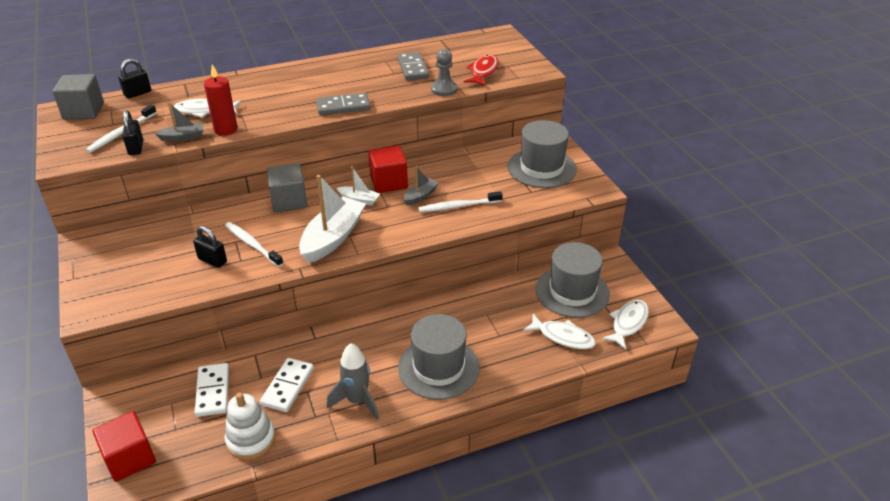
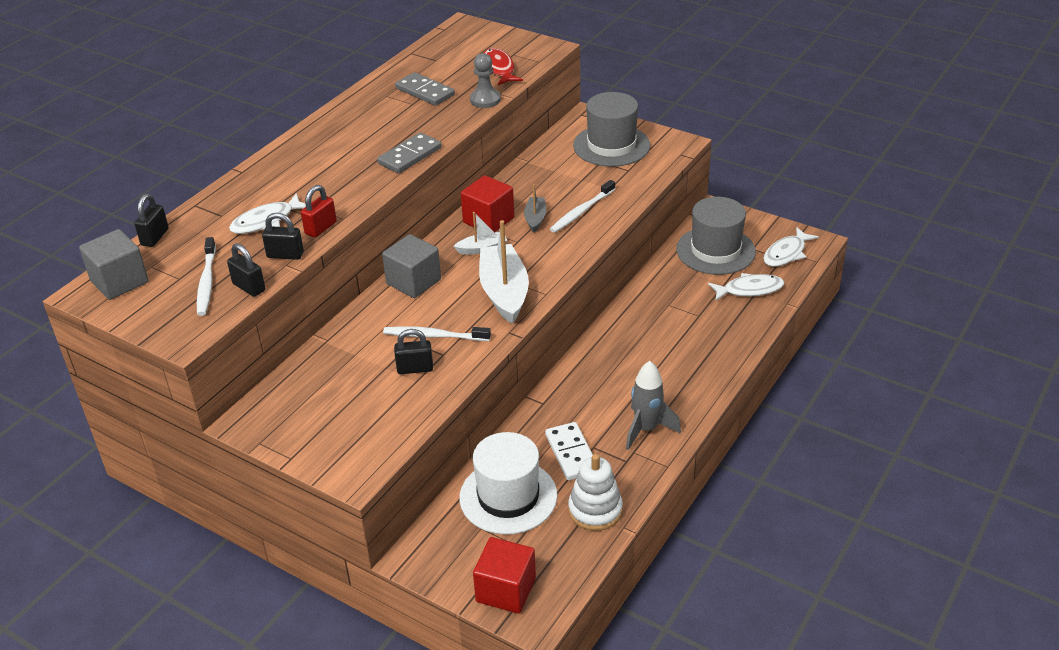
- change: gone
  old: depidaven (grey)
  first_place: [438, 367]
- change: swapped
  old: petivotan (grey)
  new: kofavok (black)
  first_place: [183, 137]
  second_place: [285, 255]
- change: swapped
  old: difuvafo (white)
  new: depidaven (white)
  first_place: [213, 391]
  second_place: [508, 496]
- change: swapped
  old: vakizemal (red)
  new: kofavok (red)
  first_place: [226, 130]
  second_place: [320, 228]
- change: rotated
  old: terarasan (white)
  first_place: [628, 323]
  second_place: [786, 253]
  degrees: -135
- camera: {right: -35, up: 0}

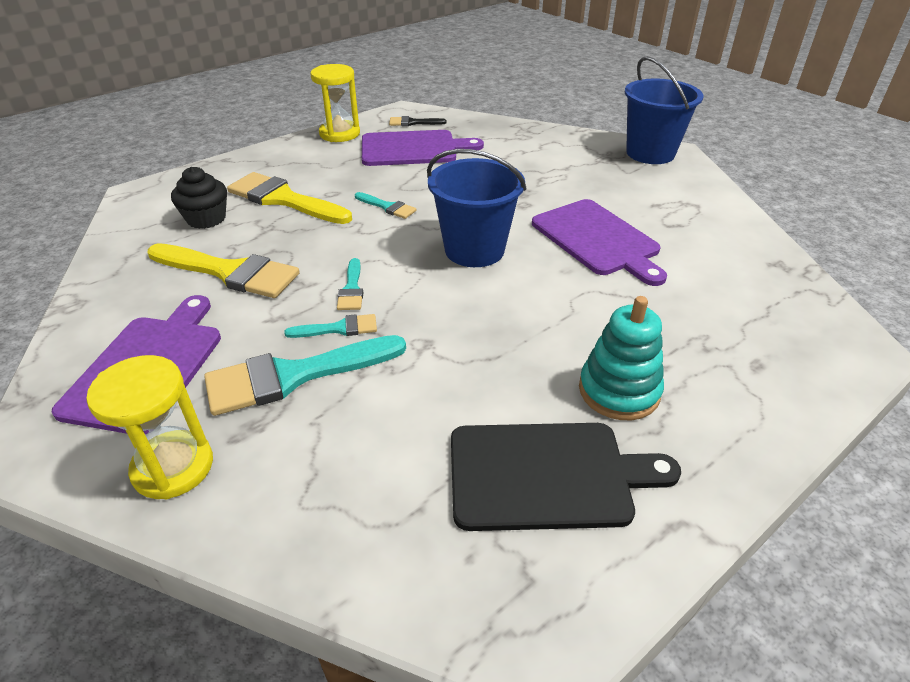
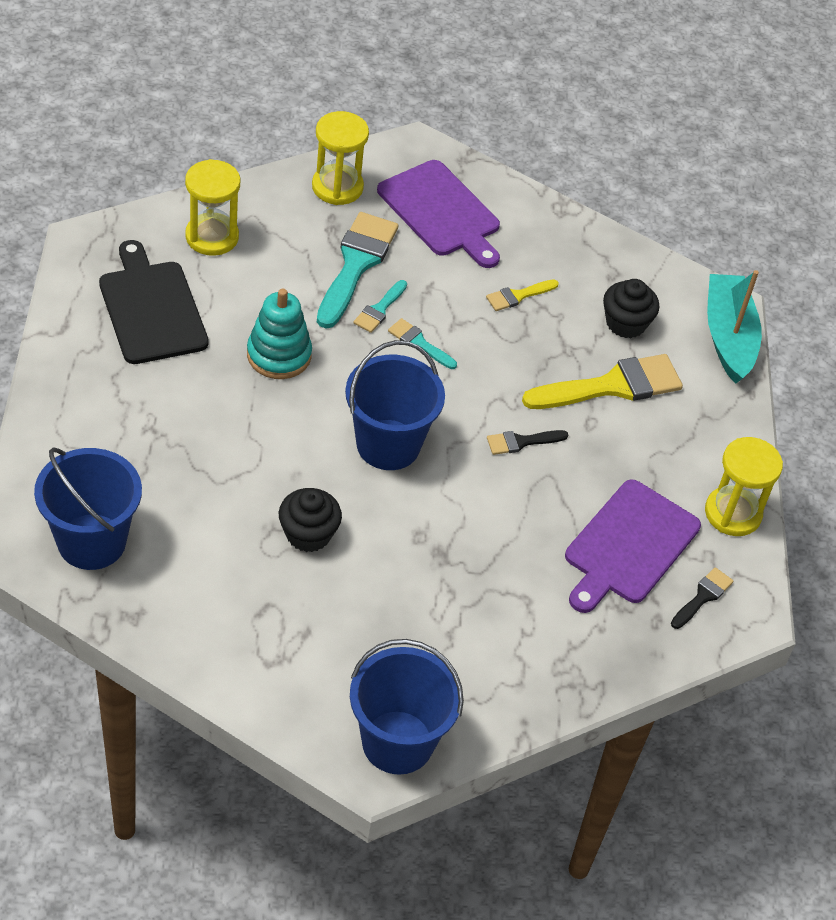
- change: new
  new: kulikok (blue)
  second_place: [92, 542]
- change: new
  new: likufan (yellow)
  second_place: [212, 237]
- change: new
  new: petivotan (turquoise)
  second_place: [728, 336]
- change: shifted
  old: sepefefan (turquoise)
  first_place: [619, 391]
  second_place: [279, 355]
- change: swapped
  old: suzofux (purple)
  new: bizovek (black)
  first_place: [598, 239]
  second_place: [308, 534]
- change: repainted
  old: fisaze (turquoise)
  new: fisaze (black)
  first_place: [387, 207]
  second_place: [521, 442]
- change: rotated
  old: suzofux (black)
  first_place: [547, 474]
  second_place: [151, 308]
  degrees: 120
- change: scaled
  old: fisaze (yellow)
  first_place: [230, 272]
  second_place: [518, 296]
  factor: 0.49
- camera: {right: 125, up: 10}

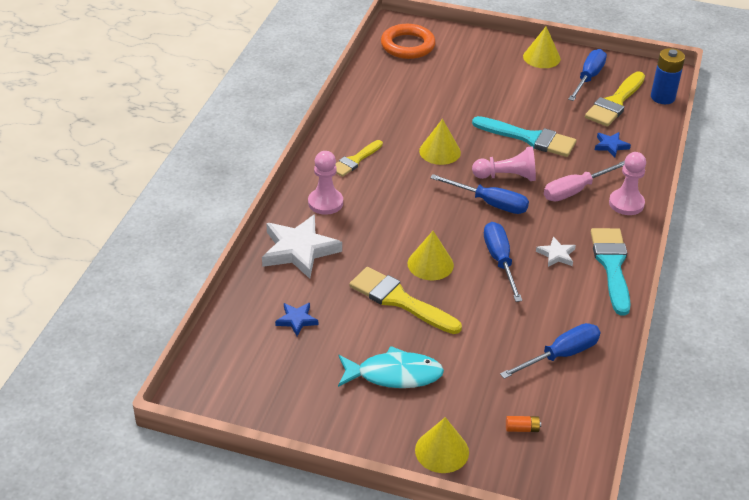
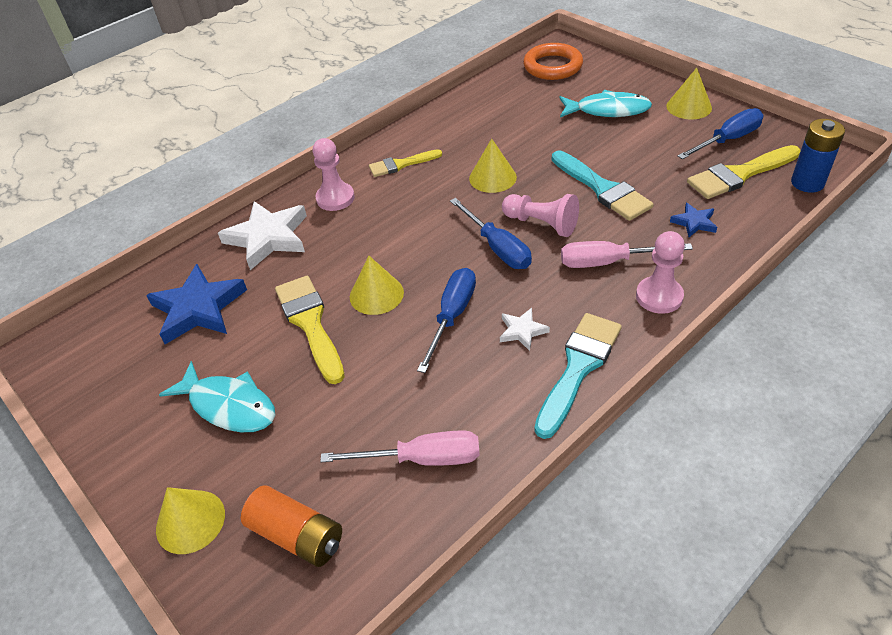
- change: new
  new: terarasan (turquoise)
  second_place: [608, 110]
- change: repainted
  old: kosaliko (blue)
  new: kosaliko (pink)
  first_place: [560, 355]
  second_place: [422, 459]
- change: scaled
  old: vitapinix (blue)
  first_place: [296, 320]
  second_place: [198, 309]
  factor: 2.04
- change: scaled
  old: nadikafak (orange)
  first_place: [522, 428]
  second_place: [297, 535]
  factor: 2.15
- camera: {right: 35, up: 5}

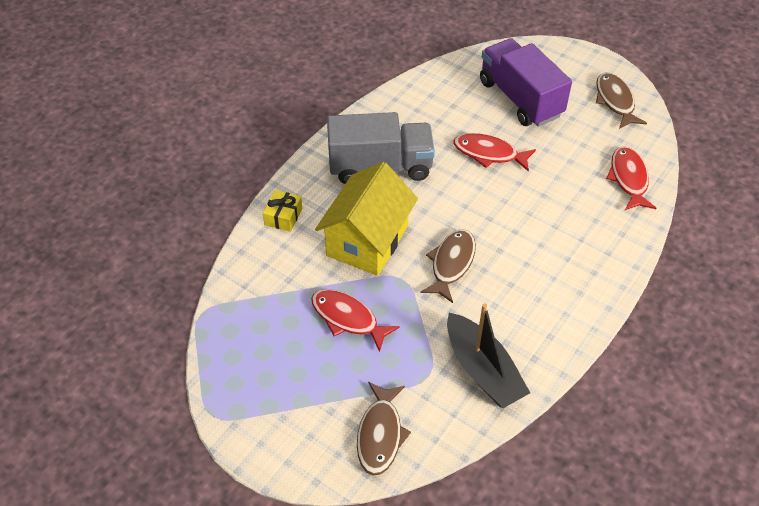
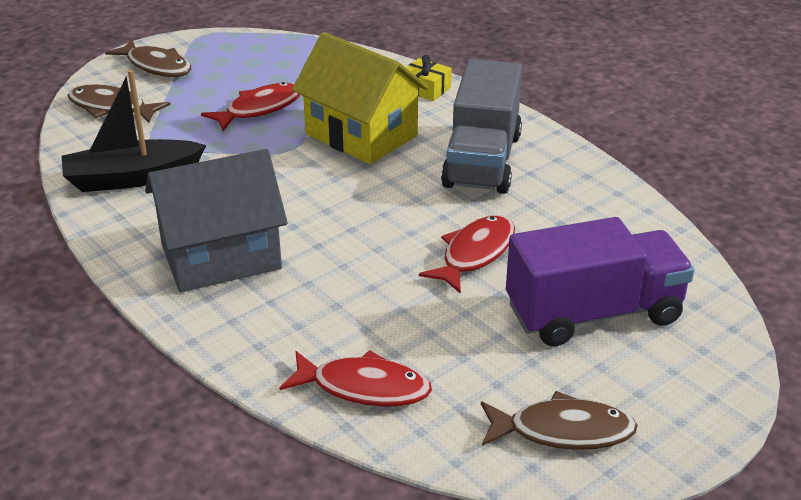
- change: new
  new: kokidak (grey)
  second_place: [221, 257]
- change: shifted
  old: terarasan (brown)
  first_place: [451, 264]
  second_place: [156, 66]
- camera: {right: 105, up: -15}

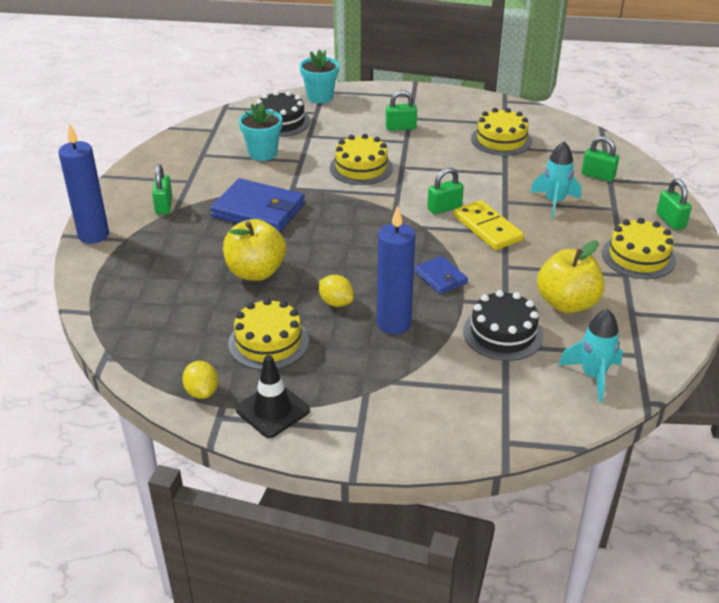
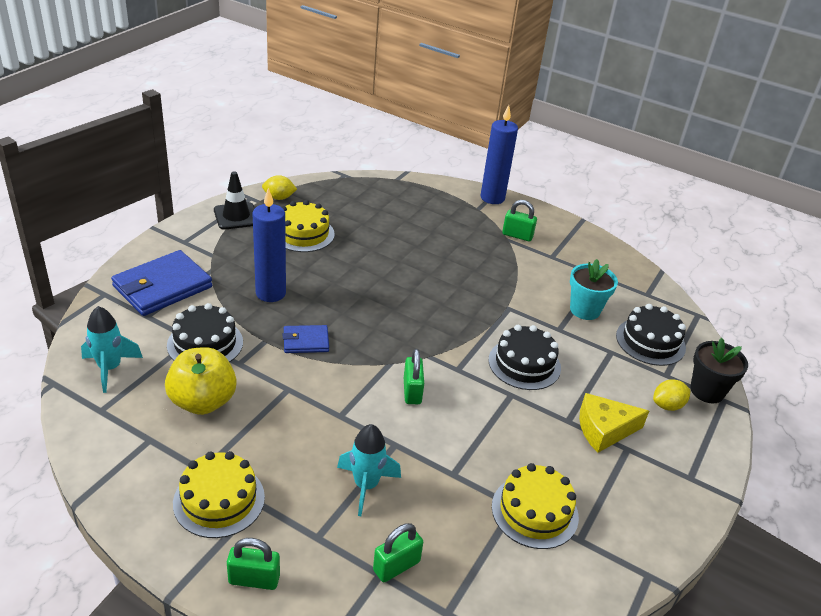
- change: gone
  old: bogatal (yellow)
  first_place: [256, 272]
- change: gone
  old: difuvafo (yellow)
  first_place: [487, 228]
- change: shifted
  old: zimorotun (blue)
  first_place: [258, 210]
  second_place: [162, 287]
- change: shifted
  old: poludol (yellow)
  first_place: [336, 302]
  second_place: [667, 405]
- change: swapped
  old: kofavok (green)
  new: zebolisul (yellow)
  first_place: [400, 127]
  second_place: [604, 429]
- change: repainted
  old: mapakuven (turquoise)
  new: mapakuven (black)
  first_place: [320, 97]
  second_place: [707, 391]
- change: repainted
  old: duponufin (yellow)
  new: duponufin (black)
  first_place: [361, 168]
  second_place: [524, 364]
- camera: {right: 110, up: 0}

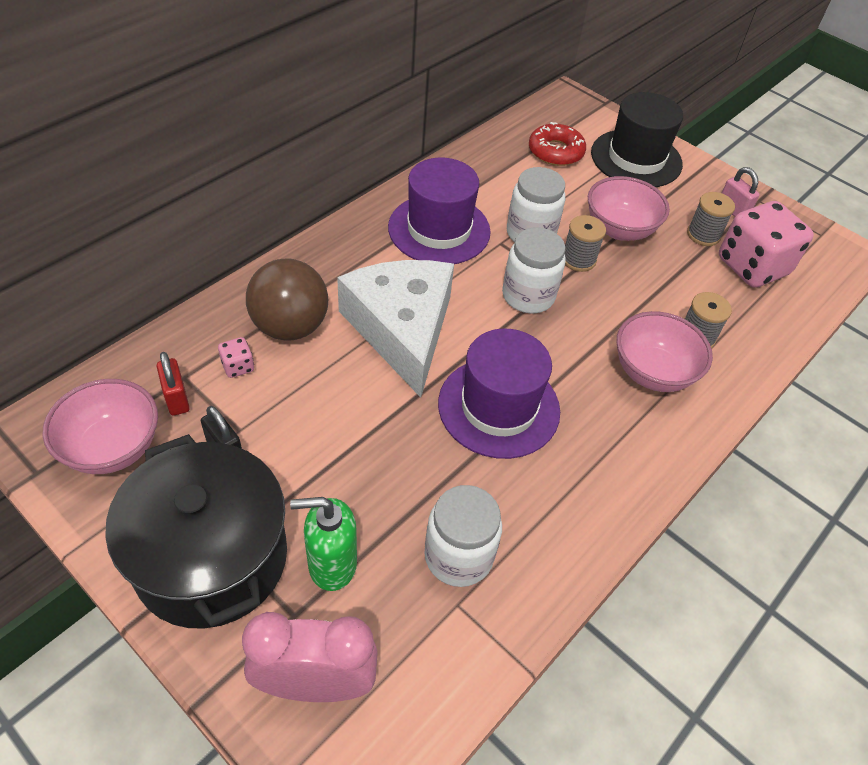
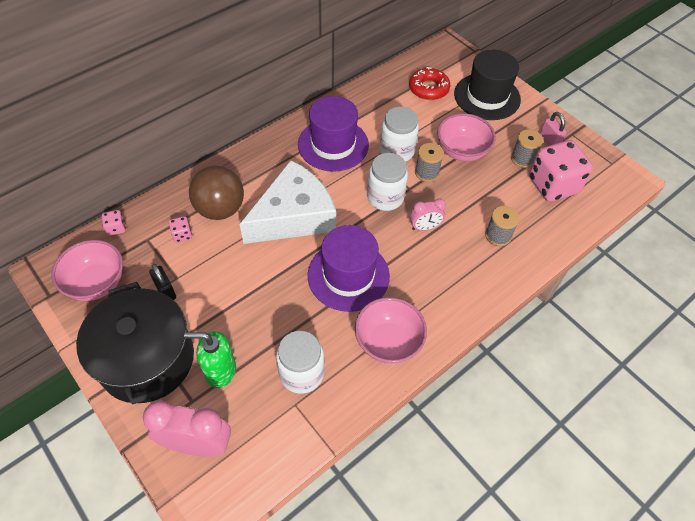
- change: gone
  old: kofavok (red)
  first_place: [177, 398]
- change: new
  new: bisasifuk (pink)
  second_place: [116, 228]
- change: new
  new: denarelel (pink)
  second_place: [424, 227]
- change: shifted
  old: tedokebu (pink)
  first_place: [652, 372]
  second_place: [388, 342]
- change: rotated
  old: zebolisul (white)
  first_place: [402, 329]
  second_place: [294, 216]
  degrees: 60
- camera: {right: 10, up: 5}

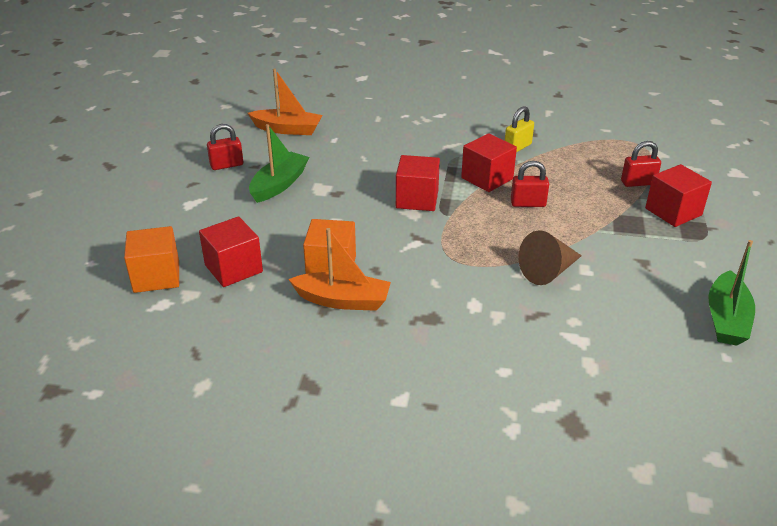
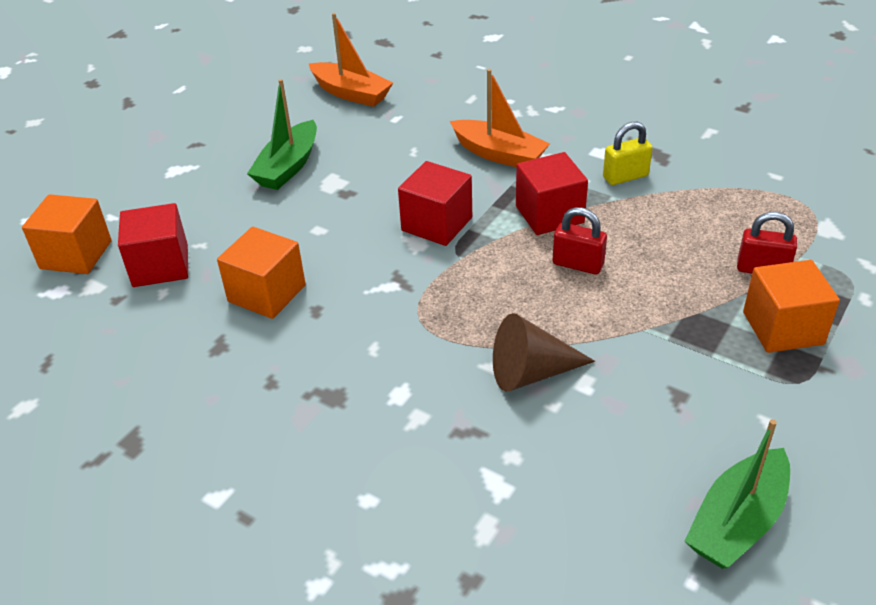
- change: gone
  old: kofavok (red)
  first_place: [227, 165]
- change: shifted
  old: petivotan (orange)
  first_place: [342, 300]
  second_place: [499, 154]
- change: repainted
  old: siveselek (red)
  new: siveselek (orange)
  first_place: [673, 212]
  second_place: [783, 328]
- change: rotated
  old: petivotan (green)
  first_place: [279, 184]
  second_place: [288, 166]
  degrees: 150
- camera: {right: 25, up: 5}

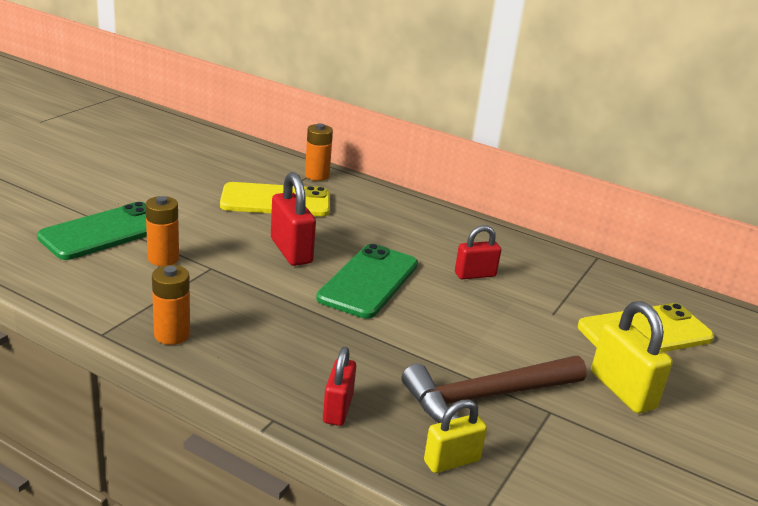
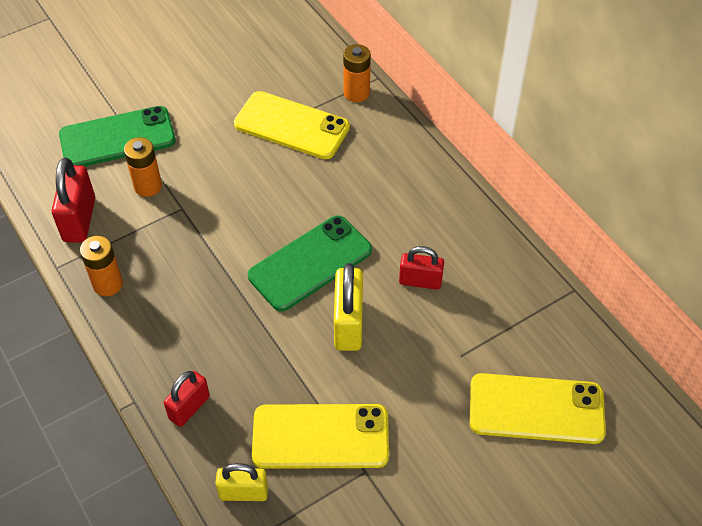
- change: shifted
  old: kofavok (red)
  first_place: [291, 251]
  second_place: [79, 220]
- change: shifted
  old: kofavok (yellow)
  first_place: [622, 390]
  second_place: [348, 324]
- change: swapped
  old: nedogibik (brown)
  new: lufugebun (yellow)
  first_place: [487, 397]
  second_place: [320, 437]
- camera: {right: 30, up: 25}

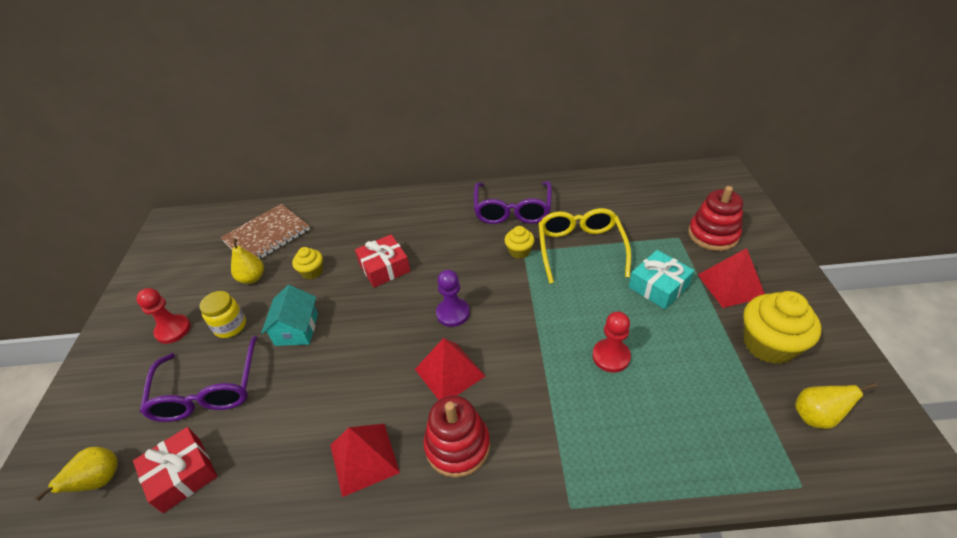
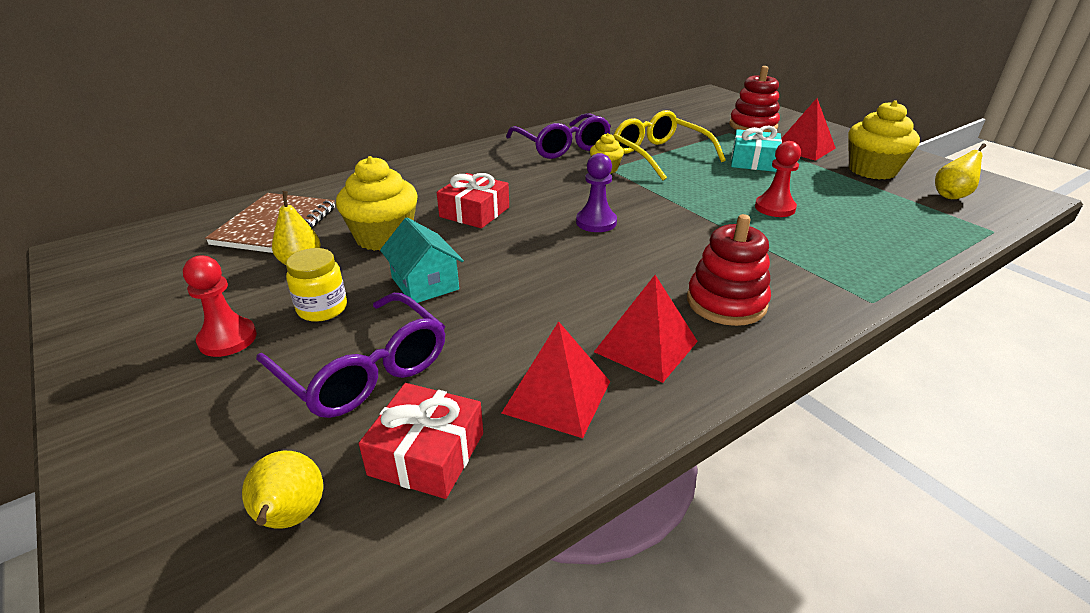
- change: shifted
  old: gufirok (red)
  first_place: [449, 372]
  second_place: [557, 397]
- change: scaled
  old: bizovek (yellow)
  first_place: [312, 272]
  second_place: [383, 237]
  factor: 1.87
- camera: {right: -35, up: -10}

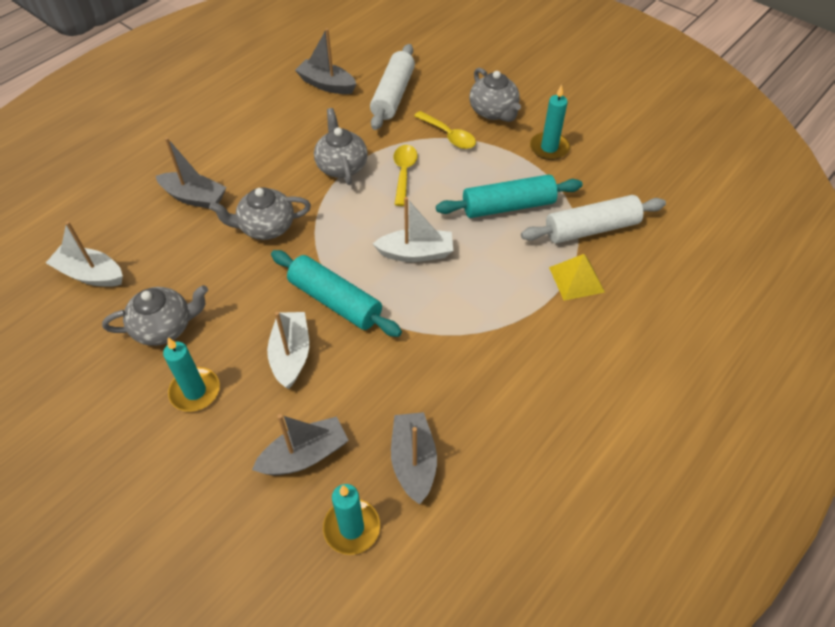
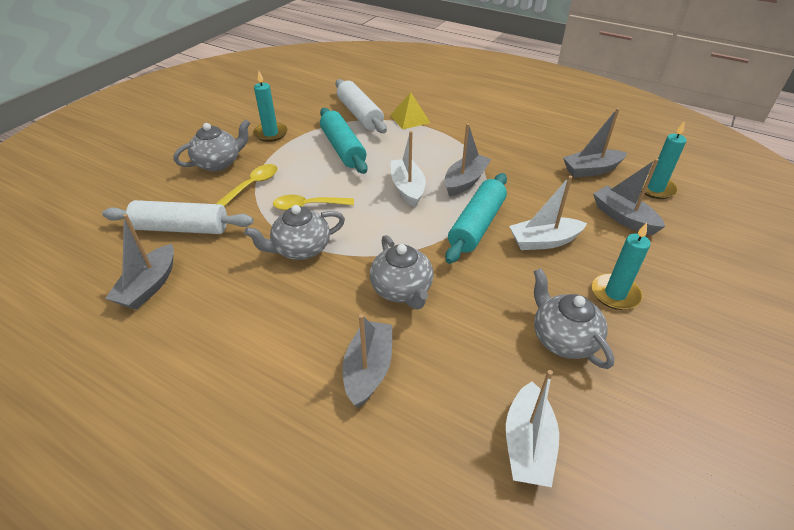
- change: new
  new: petivotan (grey)
  second_place: [465, 181]
- camera: {right: -100, up: -10}

